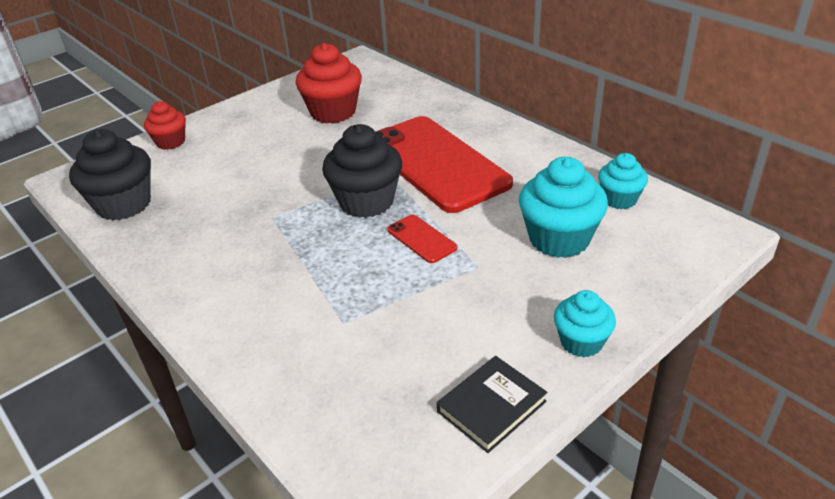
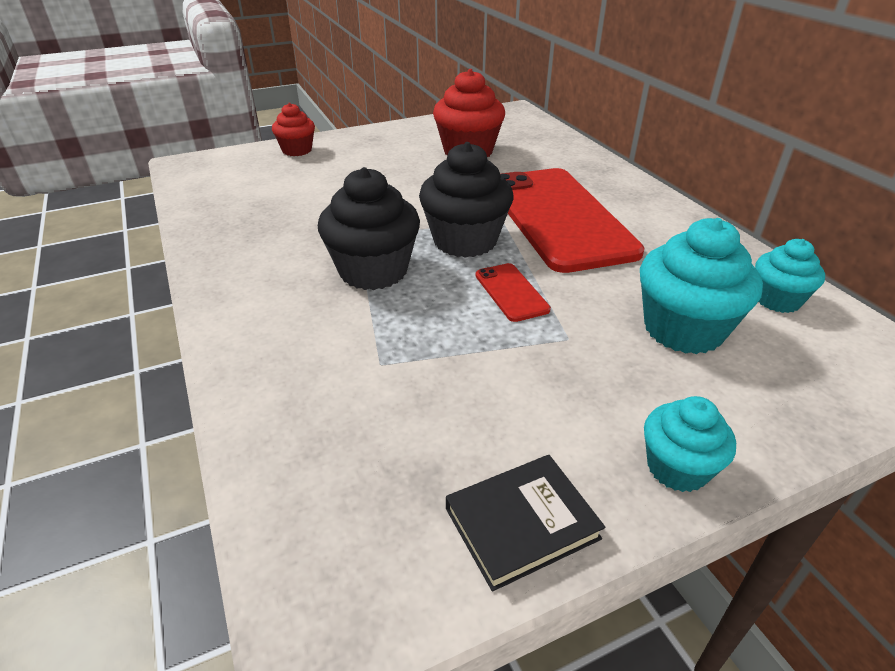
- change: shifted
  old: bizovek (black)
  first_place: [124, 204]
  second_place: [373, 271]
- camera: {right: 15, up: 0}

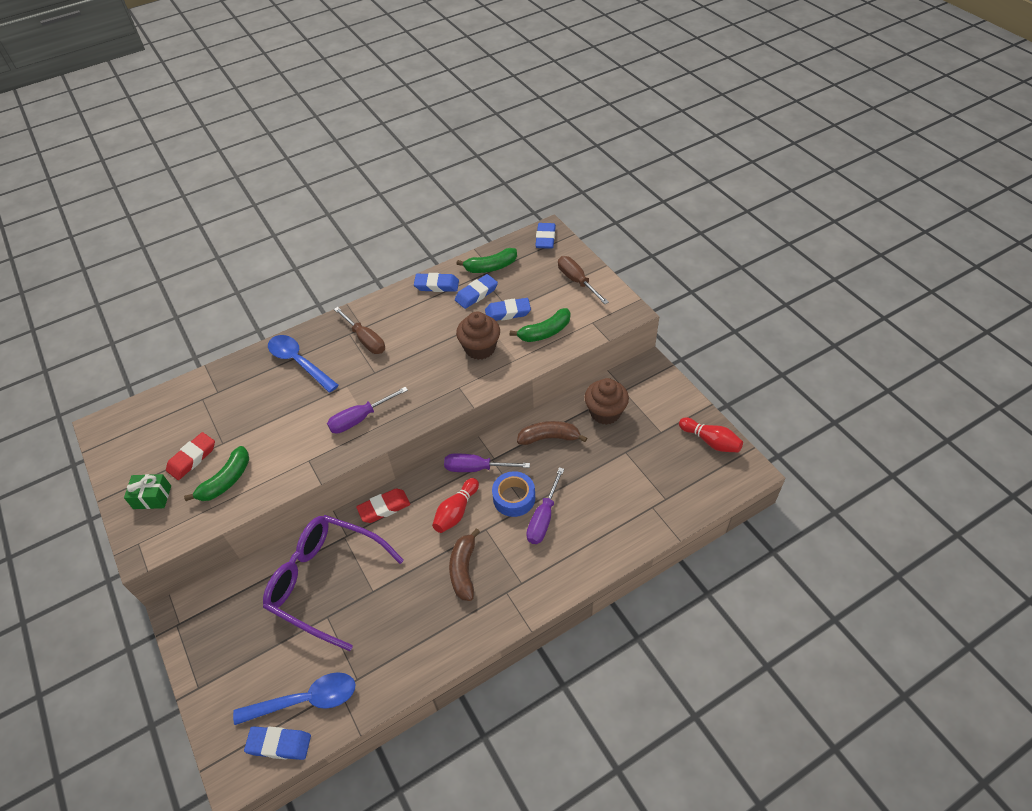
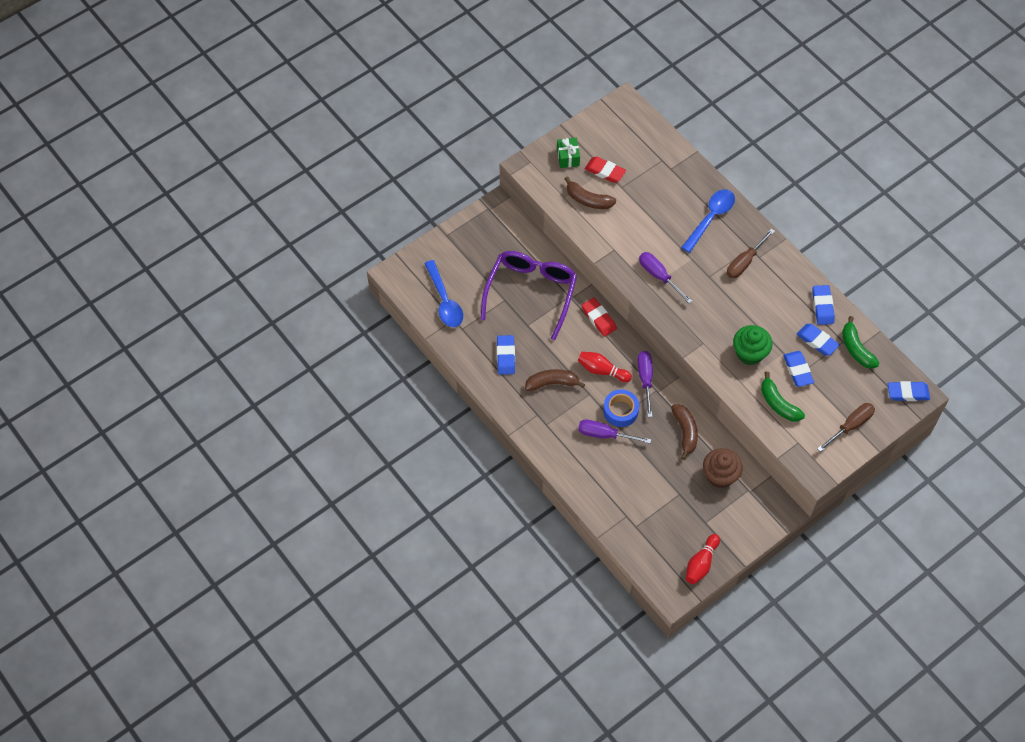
- change: shifted
  old: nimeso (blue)
  first_place: [279, 744]
  second_place: [505, 356]
- change: repainted
  old: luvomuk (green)
  new: luvomuk (brown)
  first_place: [226, 481]
  second_place: [588, 200]
- change: repainted
  old: bizovek (brown)
  new: bizovek (green)
  first_place: [480, 348]
  second_place: [749, 353]
- camera: {right: 80, up: 10}

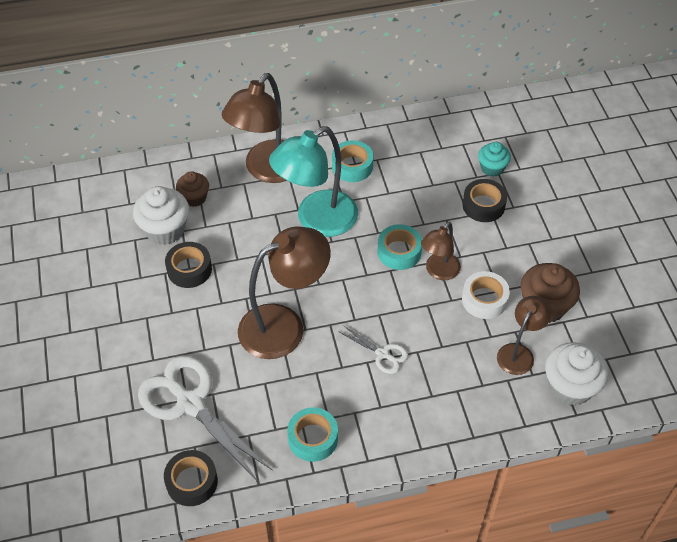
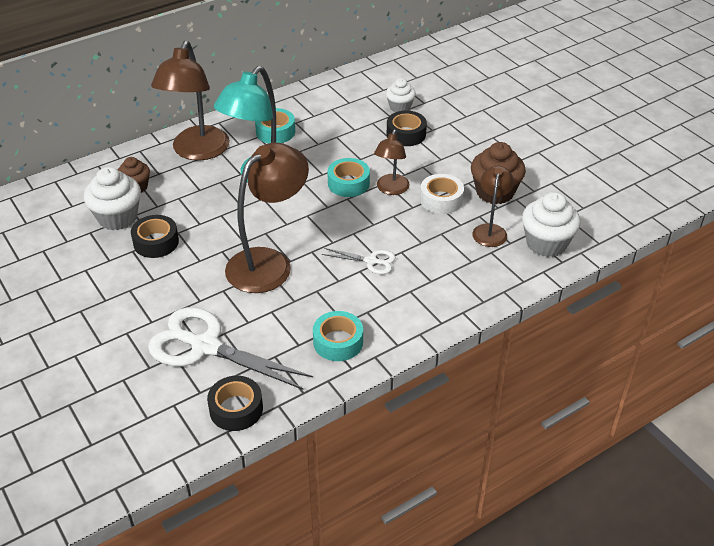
- change: repainted
  old: bizovek (turquoise)
  new: bizovek (white)
  first_place: [492, 168]
  second_place: [400, 107]
- camera: {right: -20, up: -10}

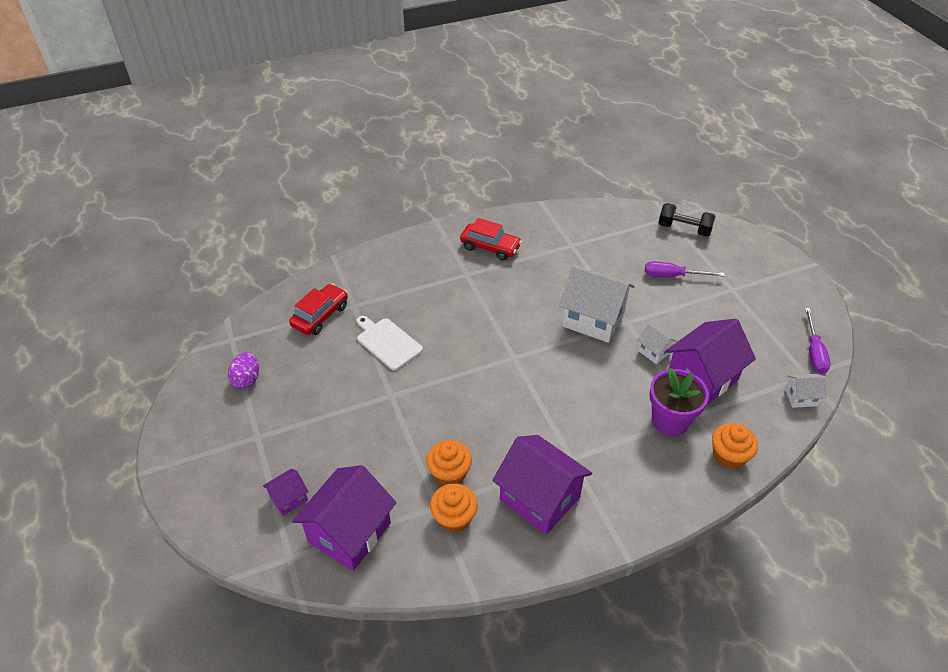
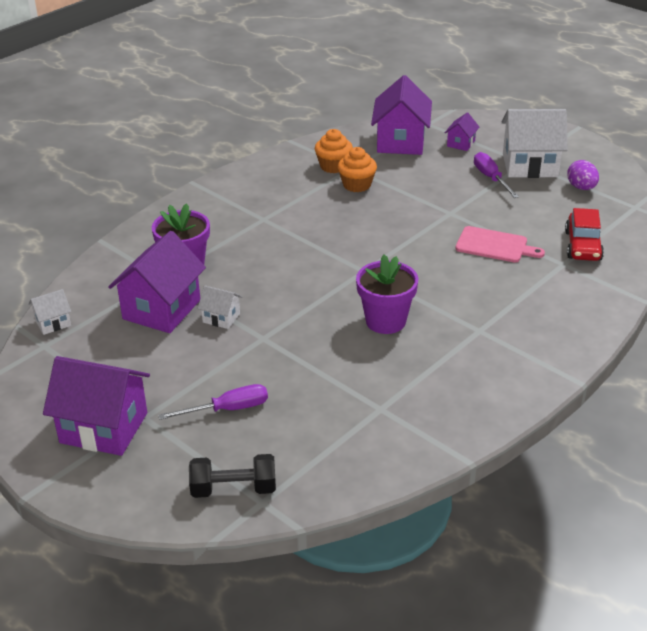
- change: gone
  old: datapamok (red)
  first_place: [490, 247]
- change: gone
  old: bizovek (orange)
  first_place: [728, 456]
- change: new
  new: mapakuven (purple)
  second_place: [385, 321]
- change: shifted
  old: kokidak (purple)
  first_place: [540, 498]
  second_place: [103, 428]
- change: shifted
  old: kokidak (white)
  first_place: [593, 319]
  second_place: [529, 165]
- change: shifted
  old: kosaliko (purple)
  first_place: [814, 352]
  second_place: [491, 178]
- change: repainted
  old: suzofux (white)
  new: suzofux (pink)
  first_place: [387, 342]
  second_place: [494, 245]
- camera: {right: 155, up: -10}

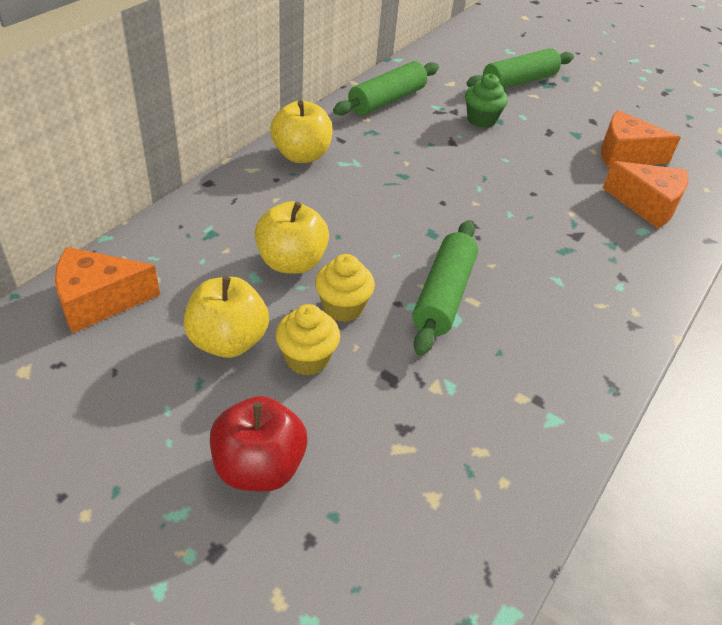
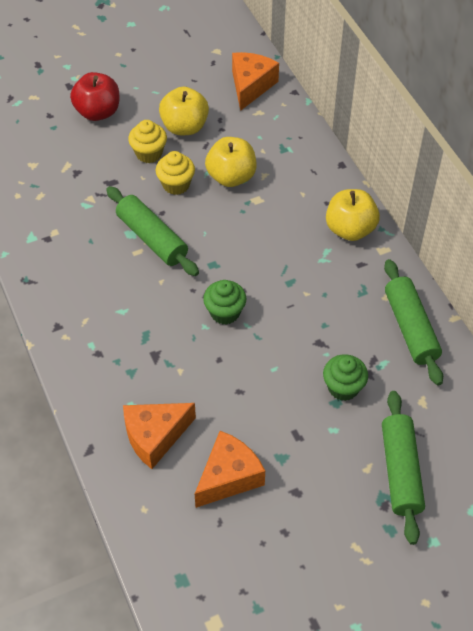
- change: new
  new: bizovek (green)
  second_place: [225, 312]
- camera: {right: 125, up: 10}

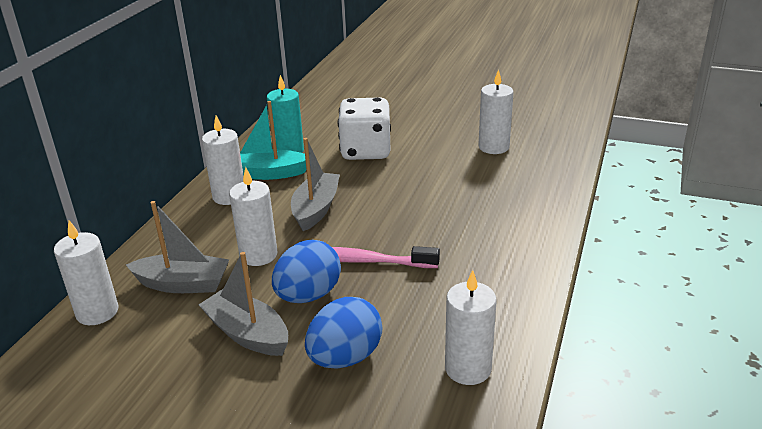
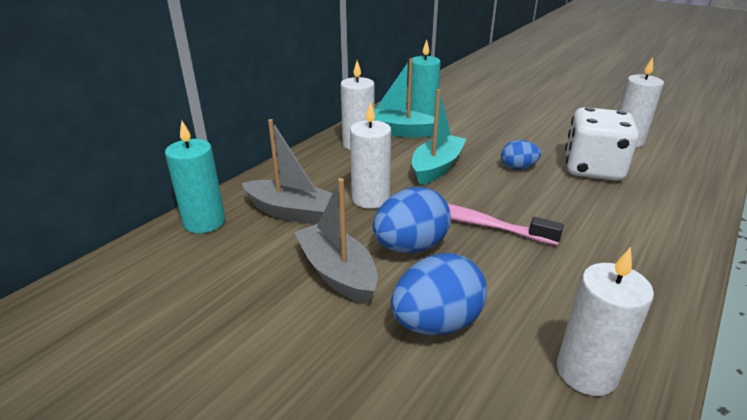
- change: new
  new: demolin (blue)
  second_place: [517, 167]
- change: shifted
  old: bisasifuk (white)
  first_place: [365, 151]
  second_place: [592, 169]
- change: repainted
  old: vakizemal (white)
  new: vakizemal (turquoise)
  first_place: [97, 312]
  second_place: [204, 222]
- change: repainted
  old: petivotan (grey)
  new: petivotan (turquoise)
  first_place: [316, 209]
  second_place: [436, 167]
- camera: {right: 15, up: 0}

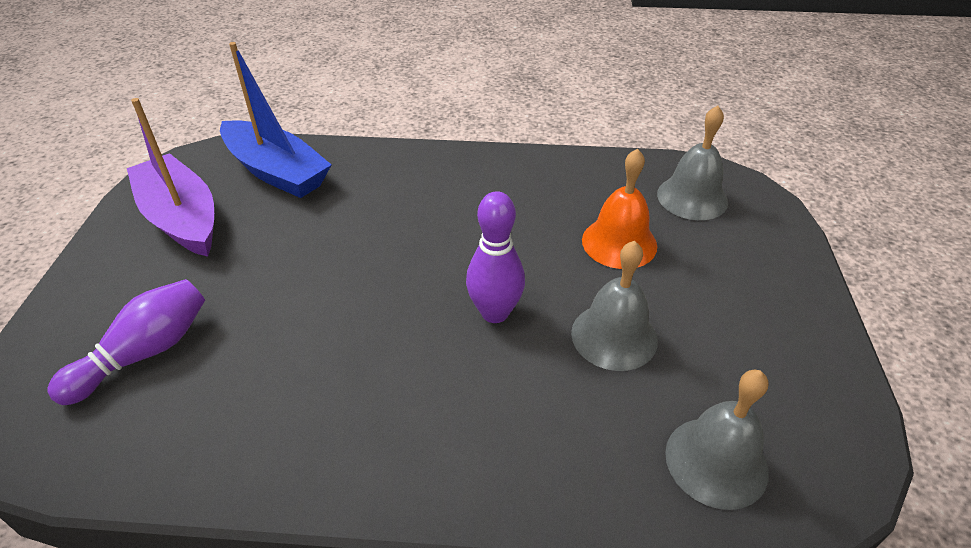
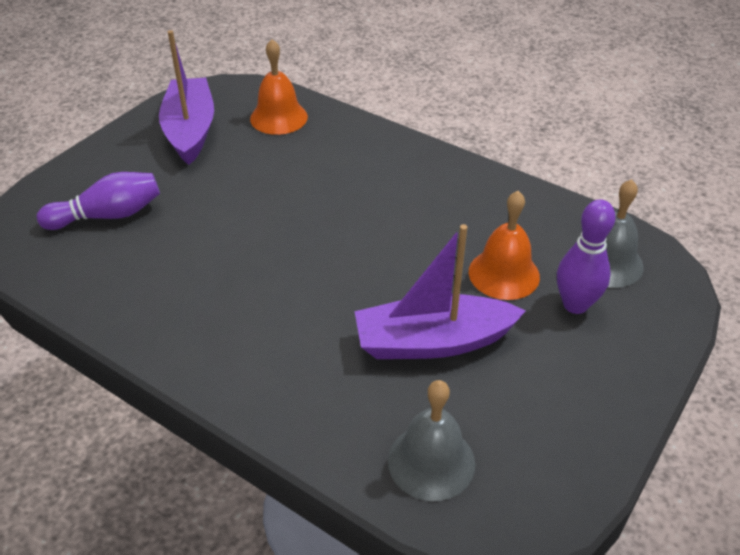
- change: shifted
  old: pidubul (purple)
  first_place: [495, 312]
  second_place: [575, 305]
- change: swapped
  old: petivotan (blue)
  new: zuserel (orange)
  first_place: [276, 171]
  second_place: [278, 117]
- change: swapped
  old: zuserel (grey)
  new: petivotan (purple)
  first_place: [614, 336]
  second_place: [433, 341]
- camera: {right: 30, up: 0}

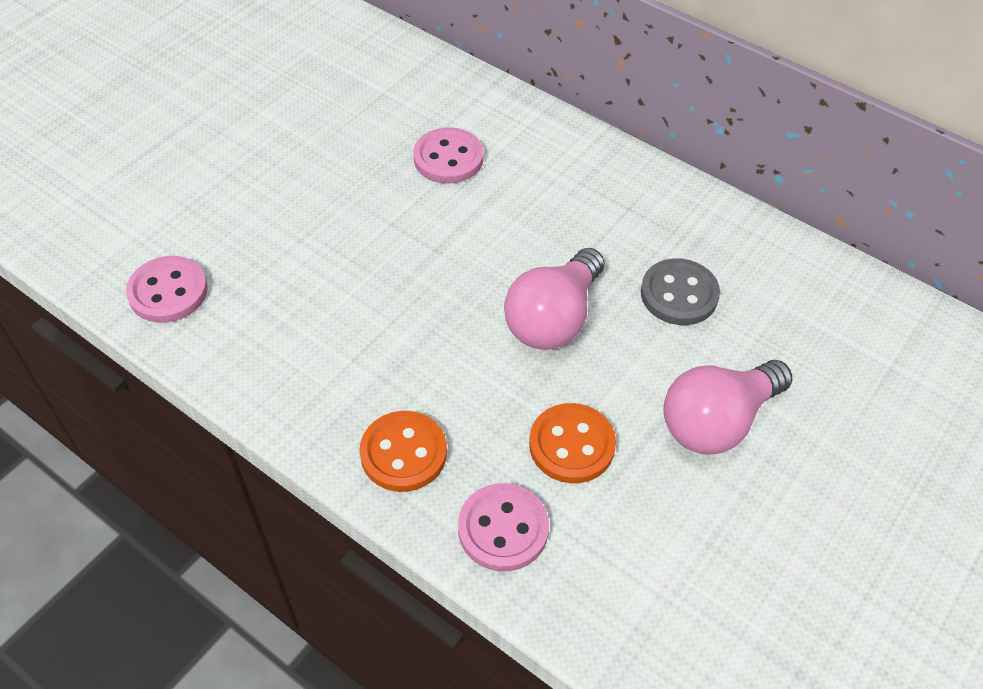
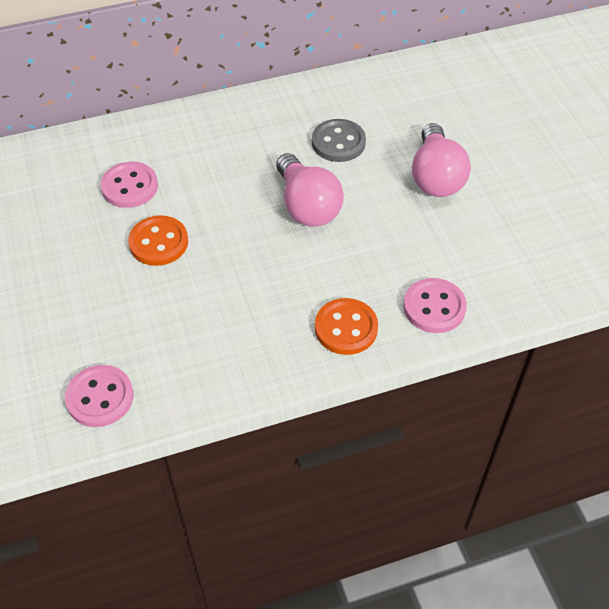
- change: shifted
  old: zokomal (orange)
  first_place: [572, 445]
  second_place: [158, 242]
- camera: {right: -55, up: 0}

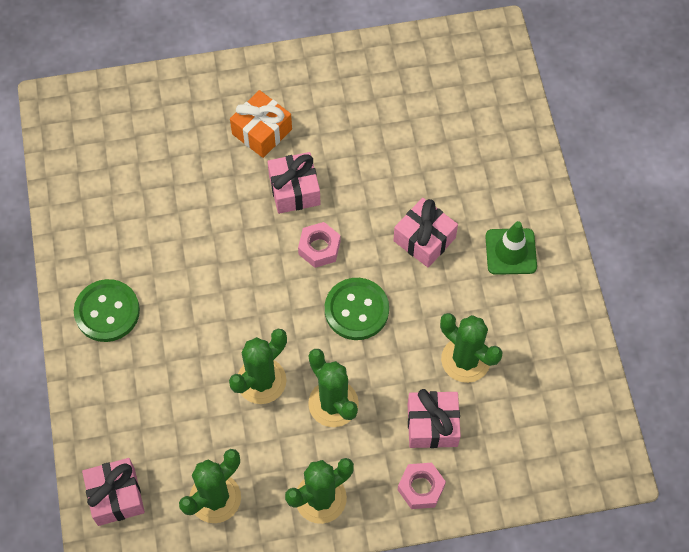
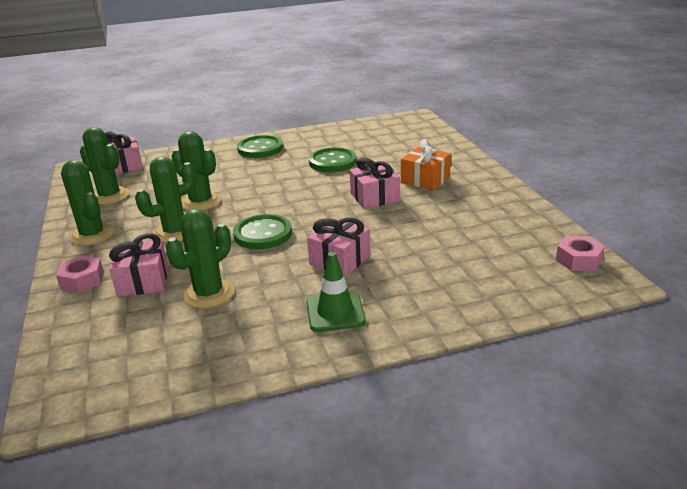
- change: new
  new: zokomal (green)
  second_place: [332, 162]
- change: shifted
  old: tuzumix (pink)
  first_place: [319, 248]
  second_place: [578, 260]
- camera: {right: 85, up: -35}

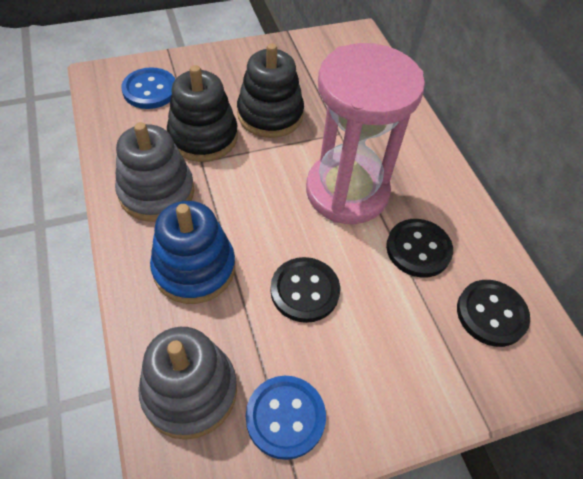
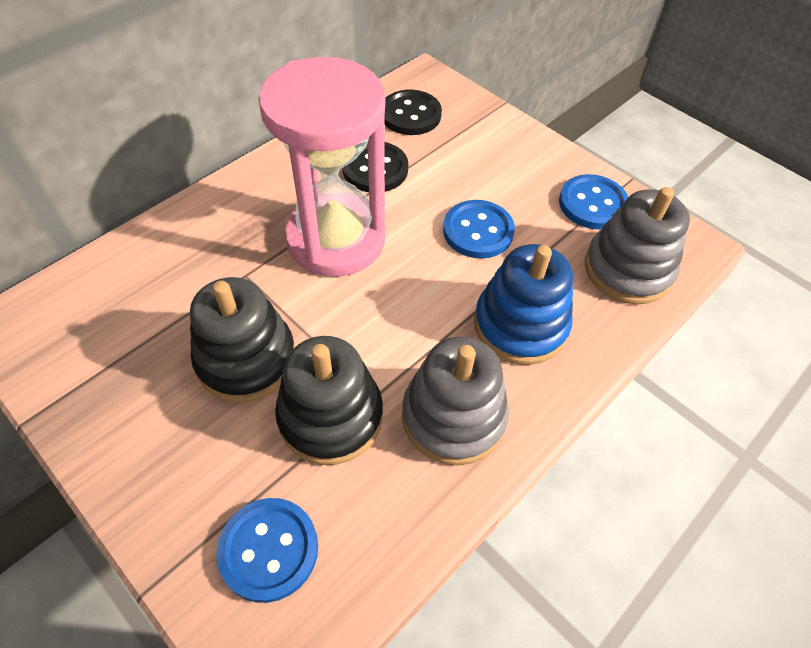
- change: repainted
  old: zokomal (black)
  new: zokomal (blue)
  first_place: [304, 291]
  second_place: [478, 231]
- camera: {right: -115, up: 0}

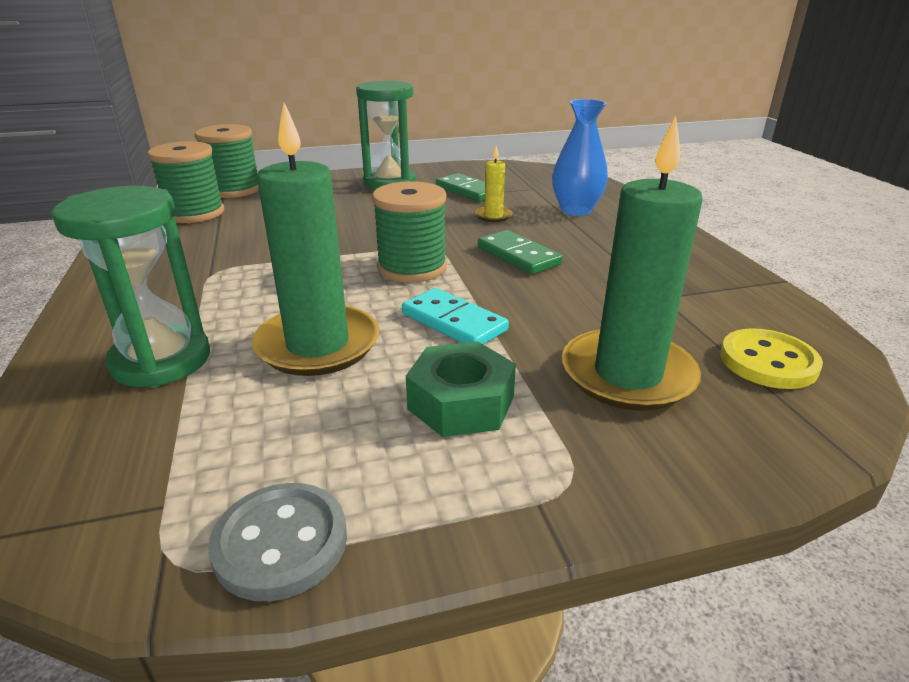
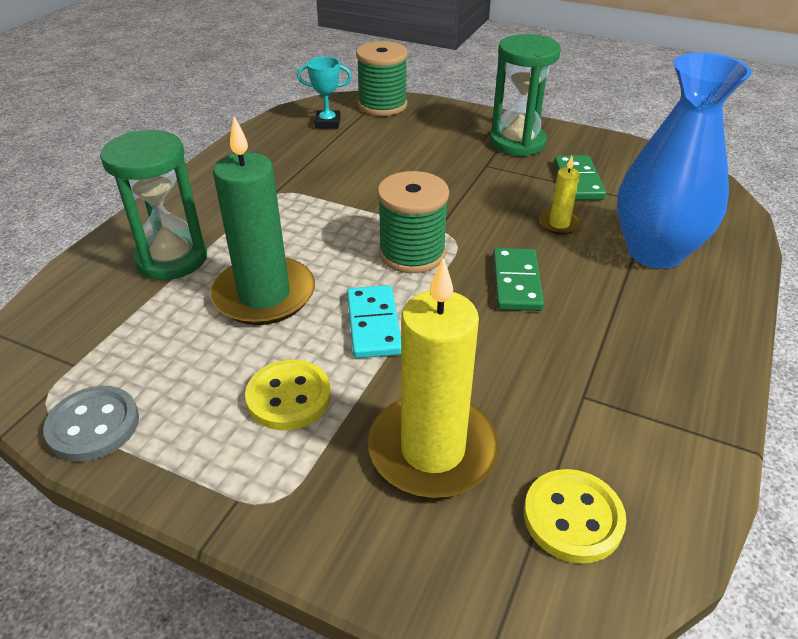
- change: swapped
  old: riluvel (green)
  new: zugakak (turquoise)
  first_place: [194, 213]
  second_place: [327, 123]
- change: swapped
  old: tuzumix (green)
  new: zokomal (yellow)
  first_place: [461, 402]
  second_place: [289, 397]
- change: repainted
  old: vakizemal (green)
  new: vakizemal (yellow)
  first_place: [627, 374]
  second_place: [432, 450]
- change: scaled
  old: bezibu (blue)
  first_place: [576, 210]
  second_place: [655, 252]
  factor: 1.55
- camera: {right: 40, up: 10}

